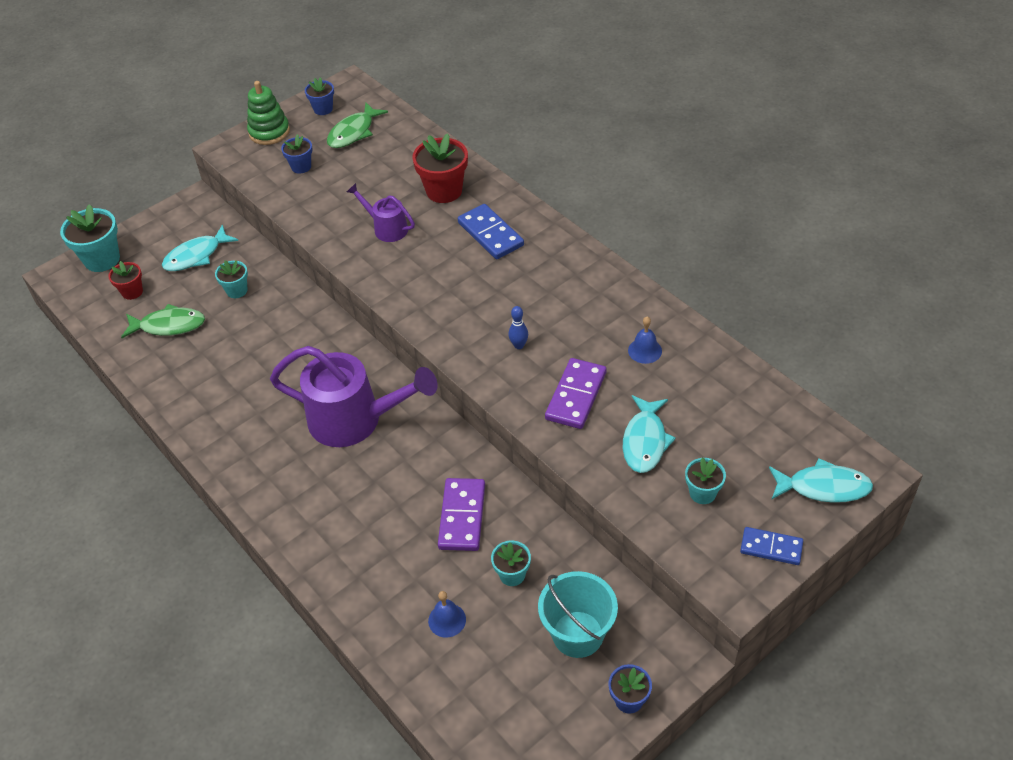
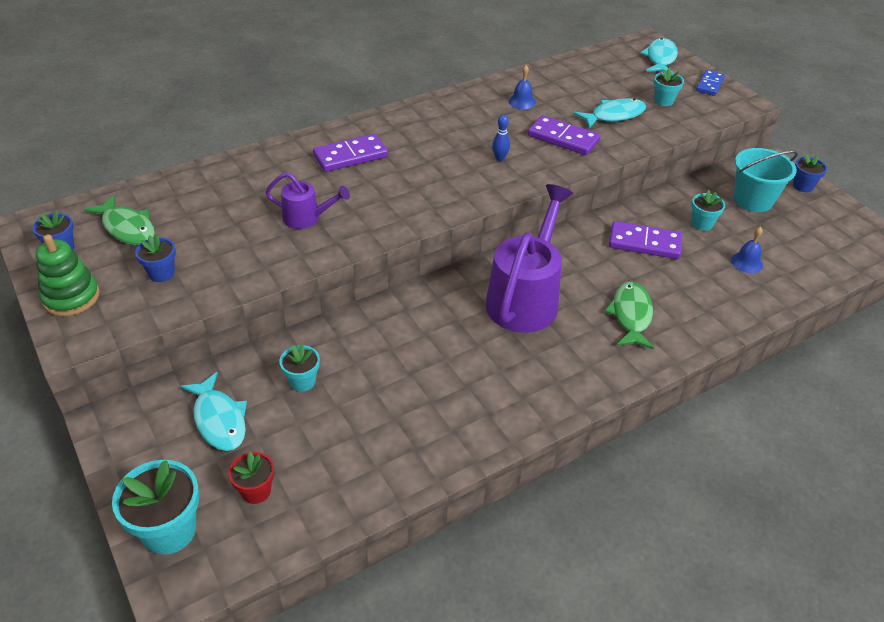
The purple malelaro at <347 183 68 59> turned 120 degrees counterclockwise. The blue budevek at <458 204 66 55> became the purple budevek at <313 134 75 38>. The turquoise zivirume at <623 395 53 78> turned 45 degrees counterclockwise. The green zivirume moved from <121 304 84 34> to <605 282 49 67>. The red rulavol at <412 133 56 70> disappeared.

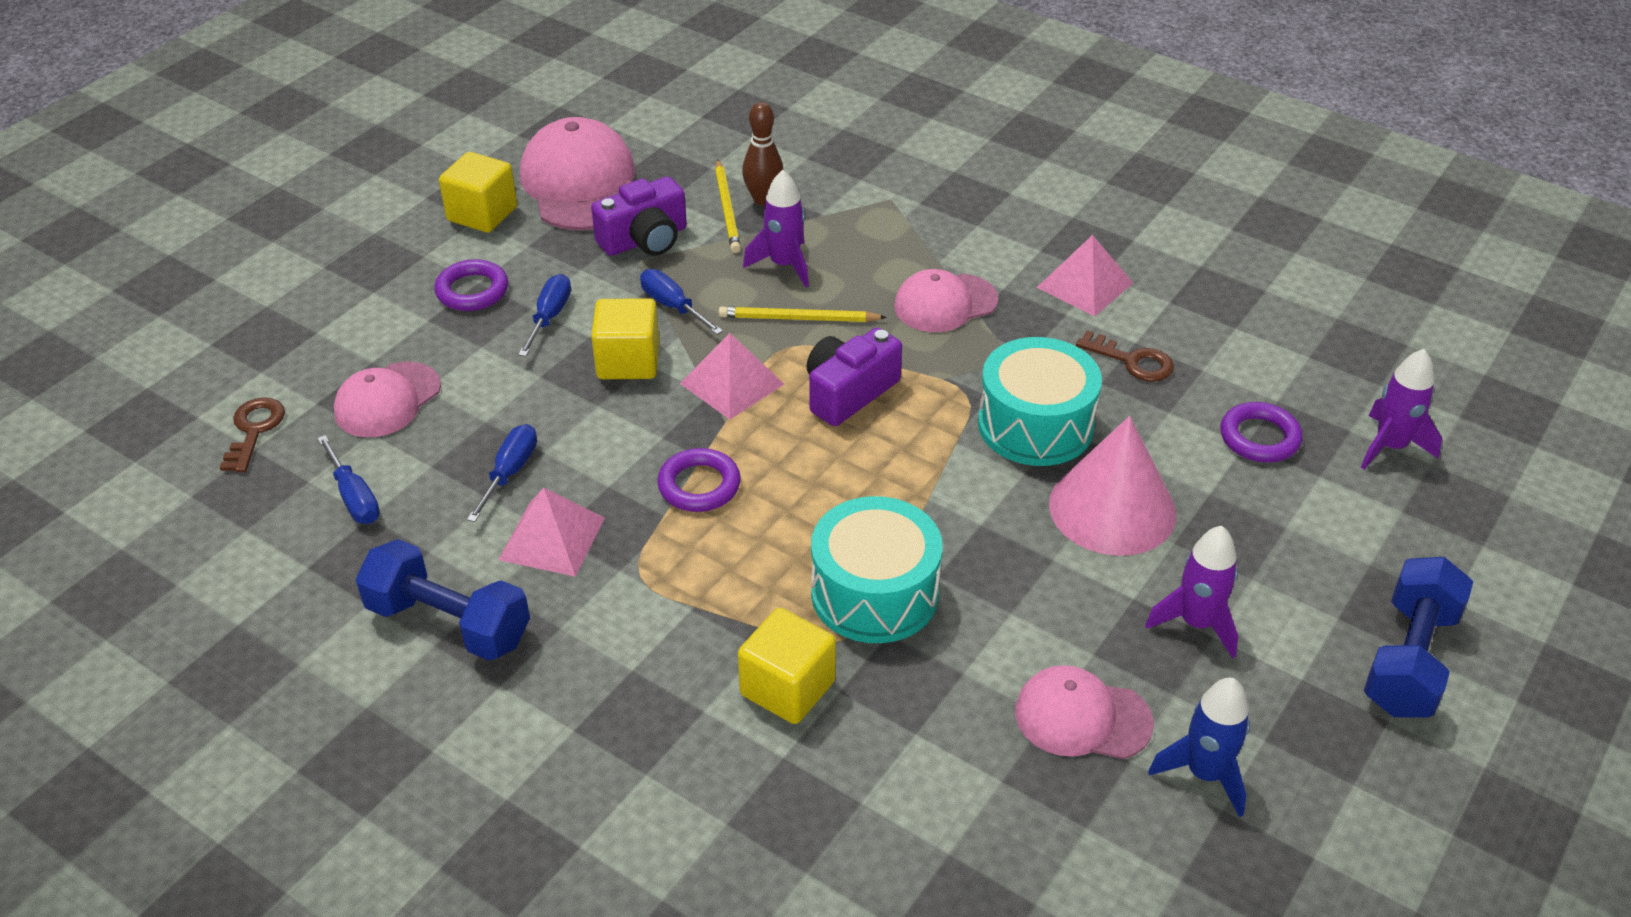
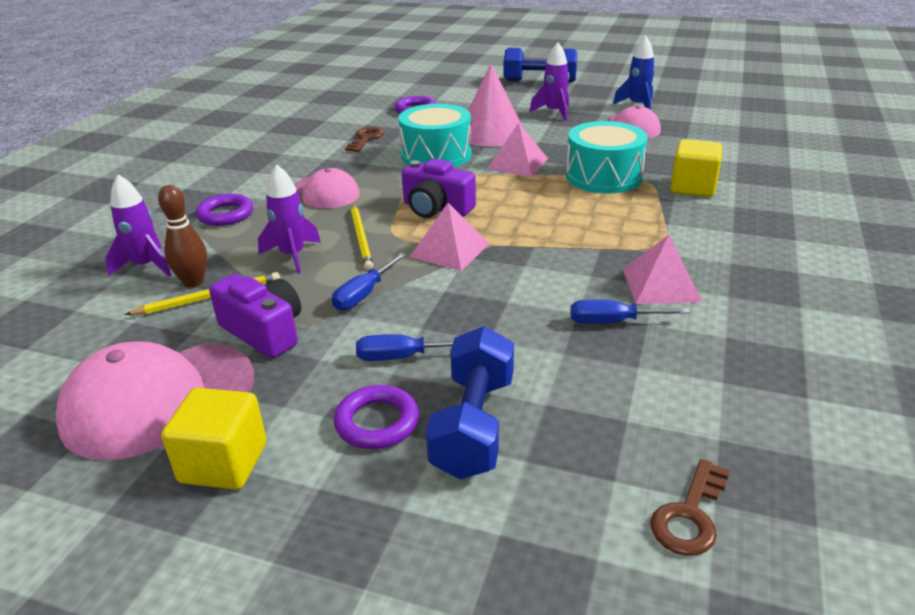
The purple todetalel moved from <1361 349 81 120> to <105 174 66 103>. The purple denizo moved from <657 448 84 64> to <196 194 57 32>. The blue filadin moved from <355 539 175 122> to <426 326 88 153>. The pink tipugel moved from <1037 235 96 81> to <487 123 61 54>. The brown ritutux at <220 397 65 76> turned 45 degrees counterclockwise. The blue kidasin at <317 435 63 89> disappeared. The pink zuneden at <334 361 107 76> disappeared. The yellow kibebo at <591 298 68 81> disappeared.

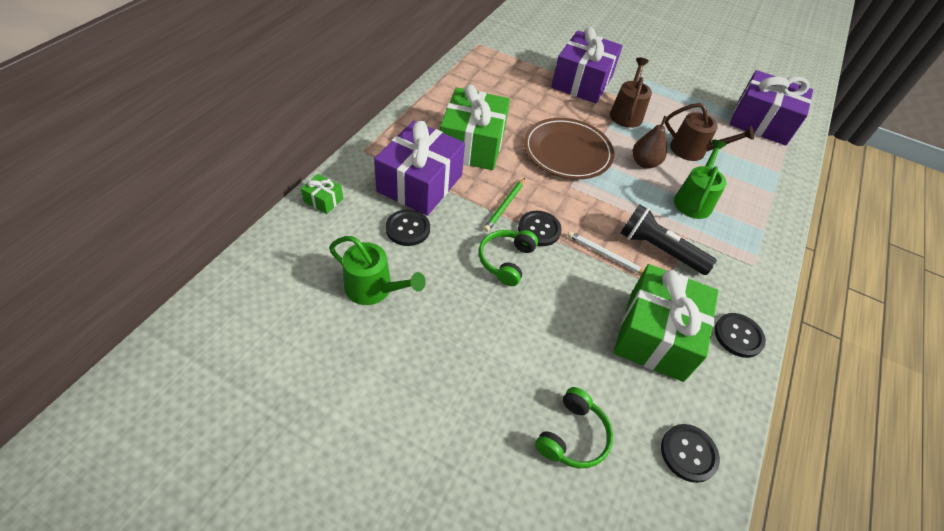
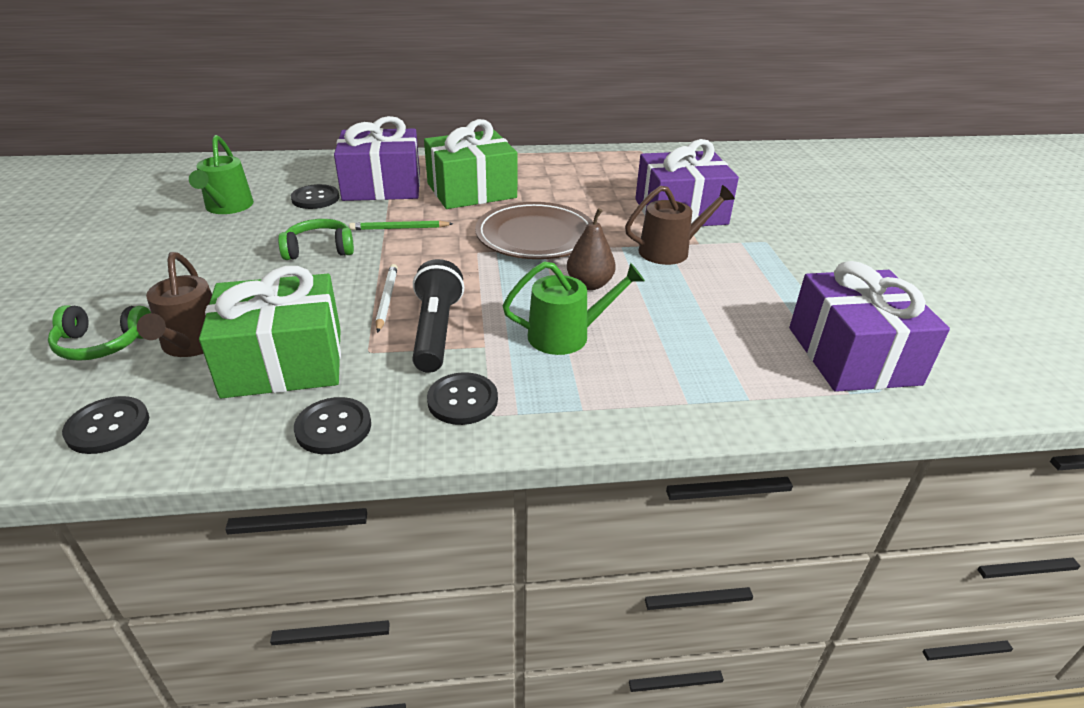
The brown malelaro moved from <665 103 89 58> to <137 252 75 105>. The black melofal moved from <518 211 44 35> to <427 372 71 53>. The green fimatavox at <301 174 42 40> disappeared.

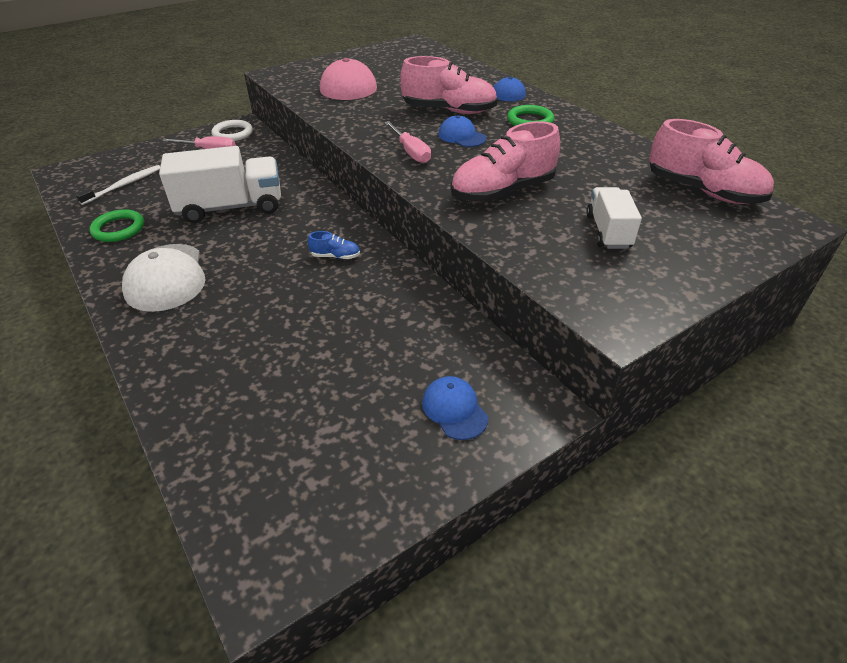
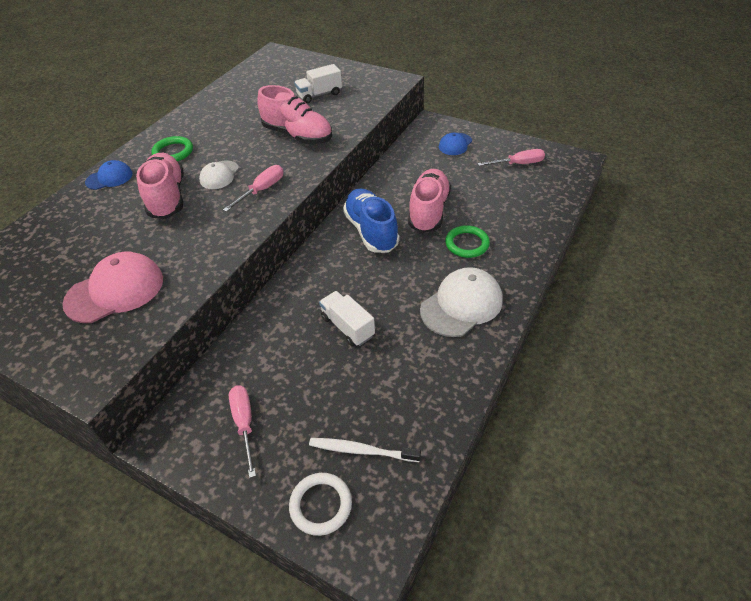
The blue zuneden at <438 115 49 32> became the white zuneden at <199 160 40 29>. The white denizo moved from <211 120 42 21> to <289 473 63 63>. The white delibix at <159 146 122 77> changed to 0.57 times the size. The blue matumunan at <308 231 52 28> changed to 2.25 times the size. The pink matumunan moved from <649 119 125 85> to <408 169 43 64>. The green denizo moved from <89 209 55 33> to <445 225 45 33>. The pink kidasin at <478 149 67 17> appeared.

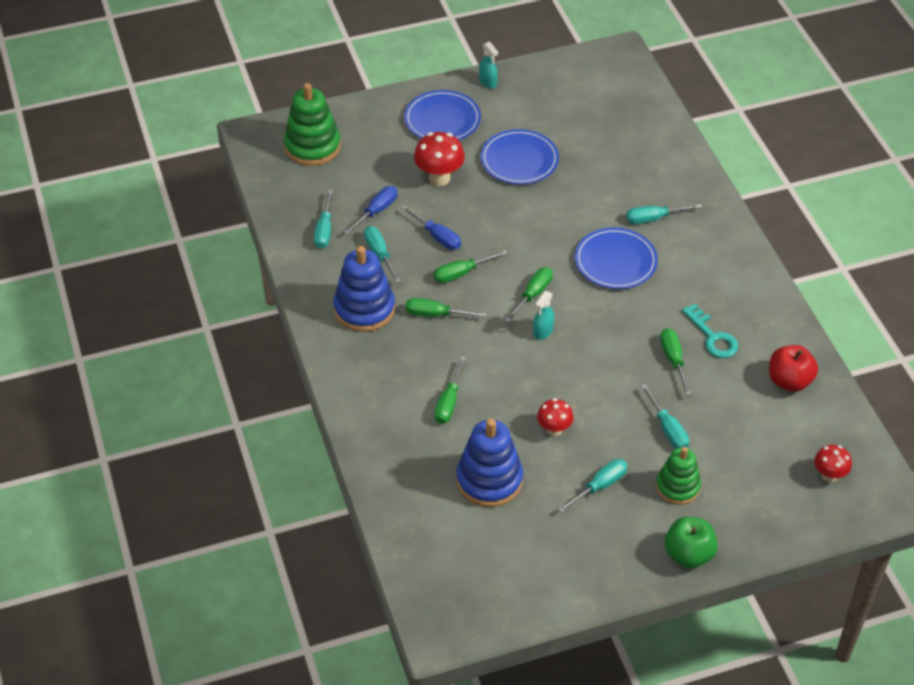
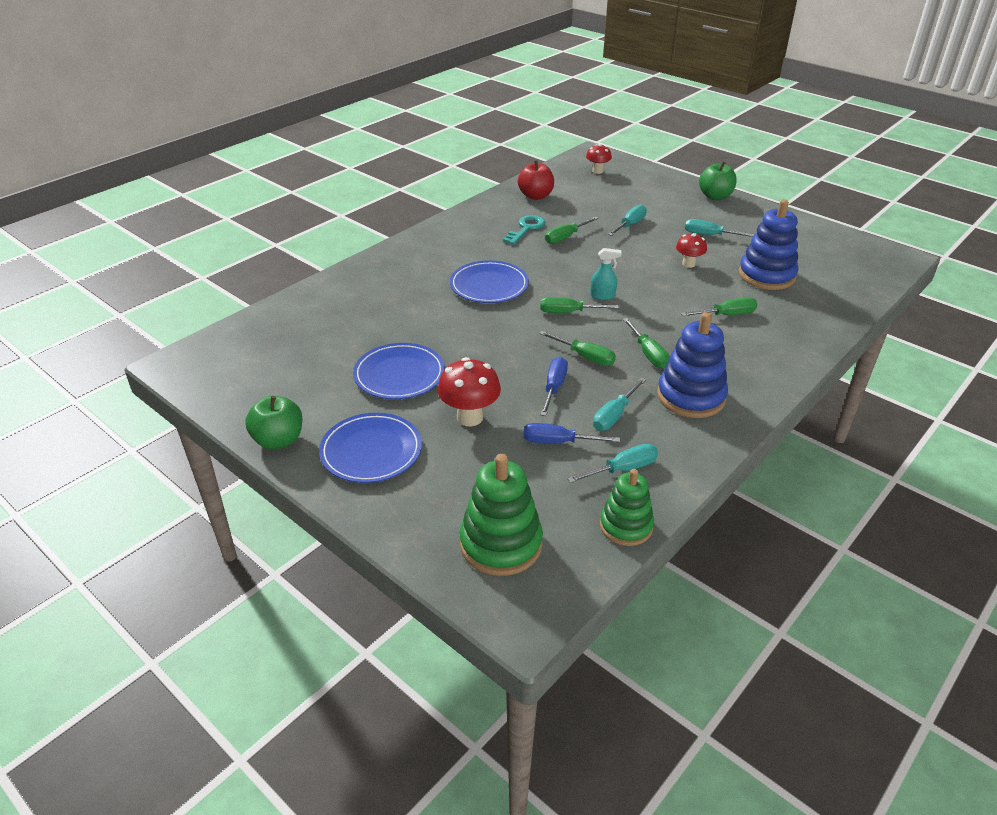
The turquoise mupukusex at <479 42 19 47> was replaced by the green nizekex at <245 396 58 54>. The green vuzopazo moved from <656 447 45 58> to <600 469 54 77>. The turquoise kidasin at <626 204 76 20> disappeared.

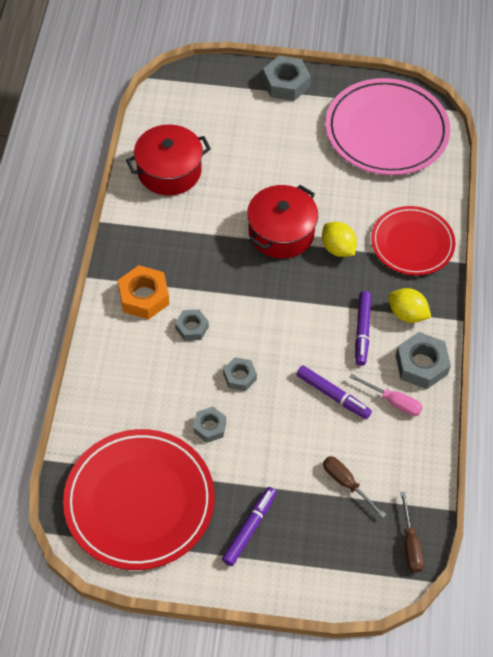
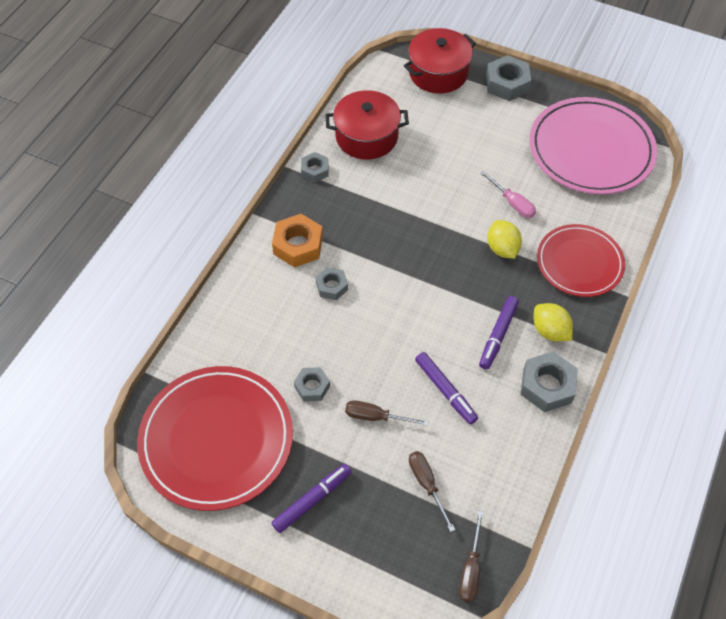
The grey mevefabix moved from <223 357 34 34> to <301 152 27 31>. The brown kidasin at <345 400 84 26> appeared. The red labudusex moved from <247 185 71 74> to <404 28 72 65>. The pink kidasin moved from <350 374 73 42> to <480 171 56 47>.

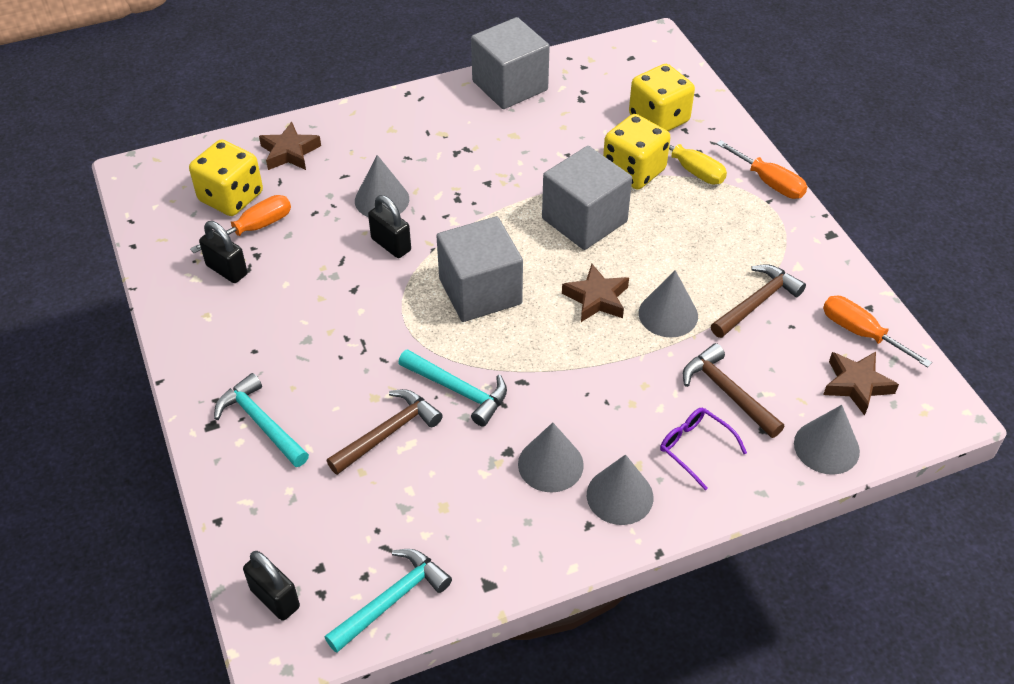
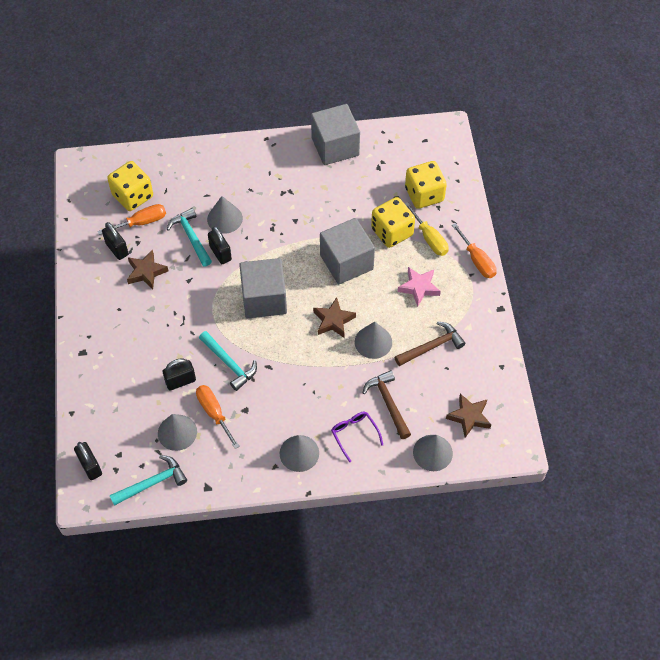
The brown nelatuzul moved from <259 122 62 48> to <127 250 41 39>. The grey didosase moved from <518 423 66 70> to <158 414 39 37>. The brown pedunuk at <327 389 116 86> was replaced by the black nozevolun at <163 358 33 32>. The turquoise pedunuk moved from <214 373 95 94> to <167 208 45 58>. The orange kidasin moved from <823 296 109 72> to <196 385 44 64>. The pink nelatuzul at <398 267 43 40> appeared.

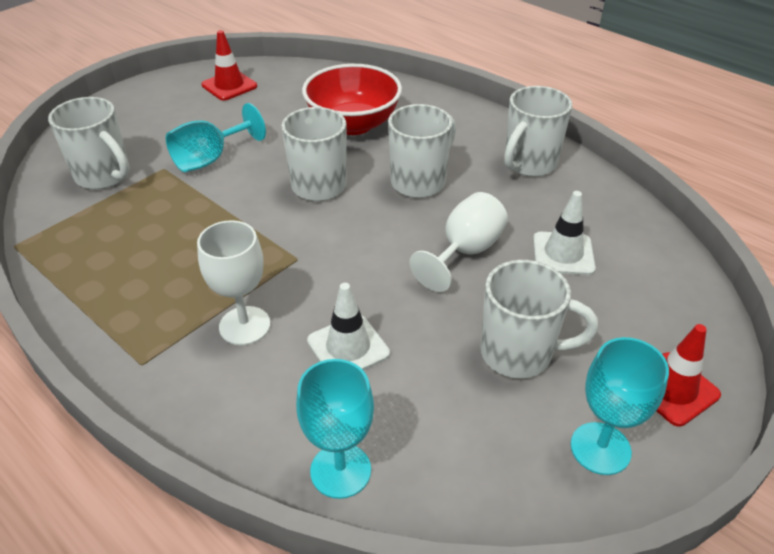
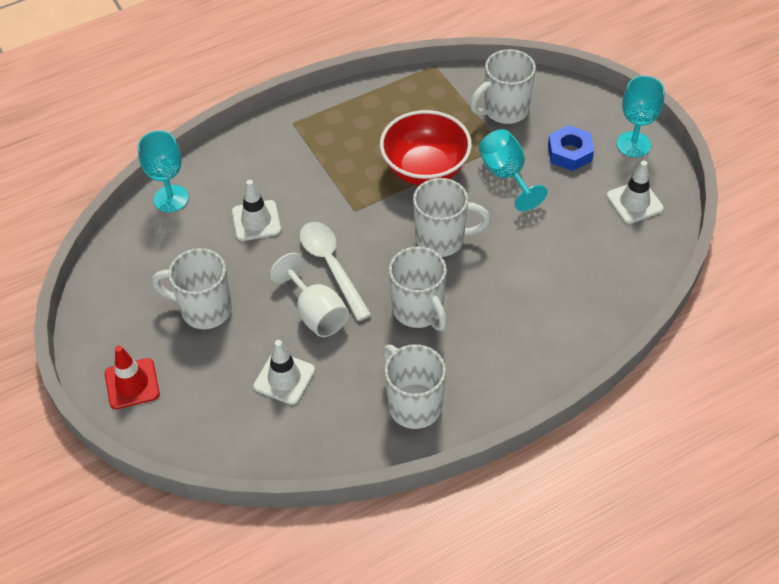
The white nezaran at <480 260 118 118> turned 75 degrees clockwise. The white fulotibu at <300 222 72 99> appeared. The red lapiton moved from <302 64 100 71> to <380 110 92 75>. The blue mevefabix at <548 125 46 46> appeared. The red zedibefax at <202 30 55 71> became the white zedibefax at <606 160 58 64>. The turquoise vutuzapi moved from <571 337 98 138> to <616 76 49 81>. The white vutuzapi at <197 220 73 125> disappeared.

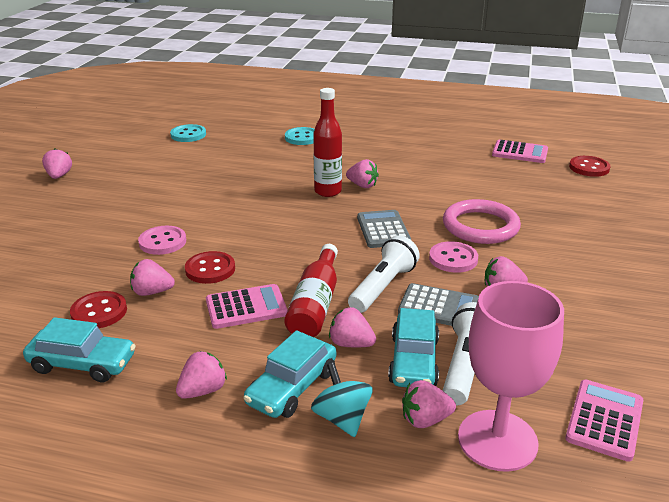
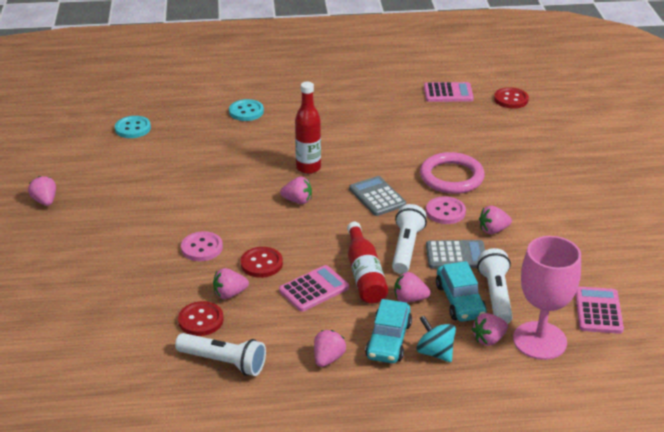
The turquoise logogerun at <23 317 113 65> was replaced by the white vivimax at <175 333 91 43>. The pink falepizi moved from <346 159 33 29> to <280 177 32 27>.

